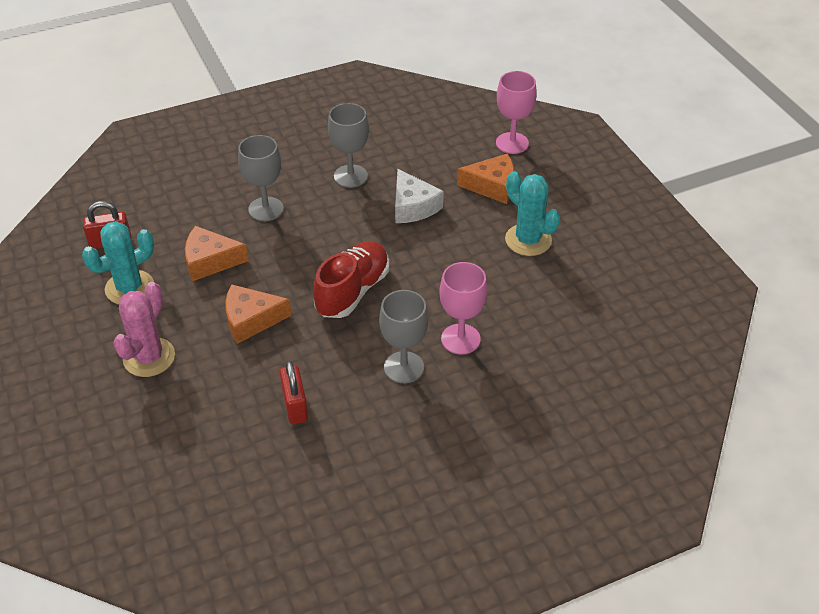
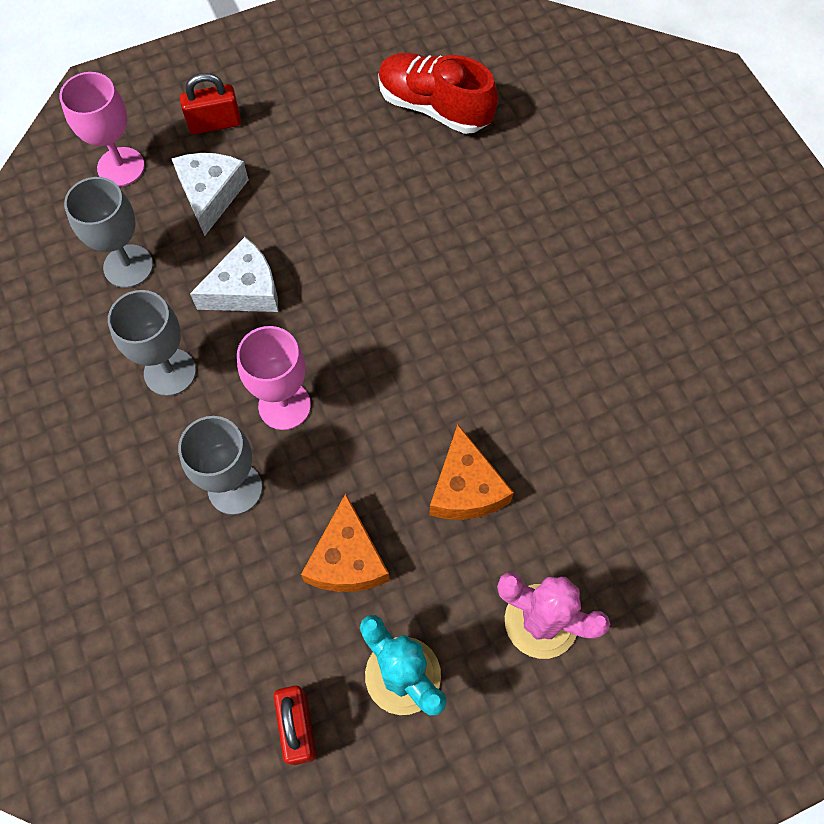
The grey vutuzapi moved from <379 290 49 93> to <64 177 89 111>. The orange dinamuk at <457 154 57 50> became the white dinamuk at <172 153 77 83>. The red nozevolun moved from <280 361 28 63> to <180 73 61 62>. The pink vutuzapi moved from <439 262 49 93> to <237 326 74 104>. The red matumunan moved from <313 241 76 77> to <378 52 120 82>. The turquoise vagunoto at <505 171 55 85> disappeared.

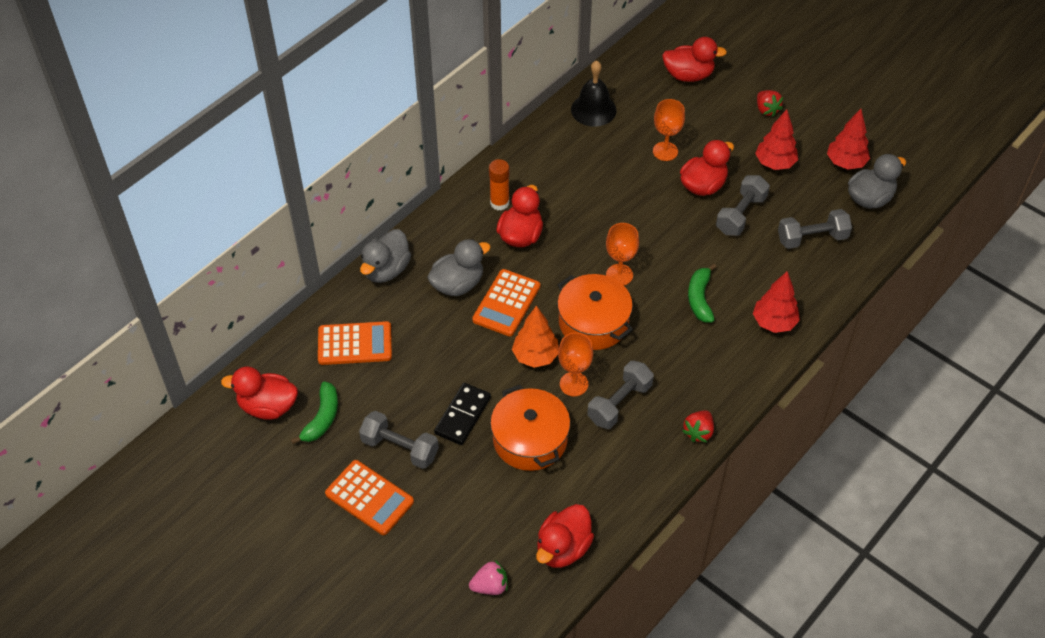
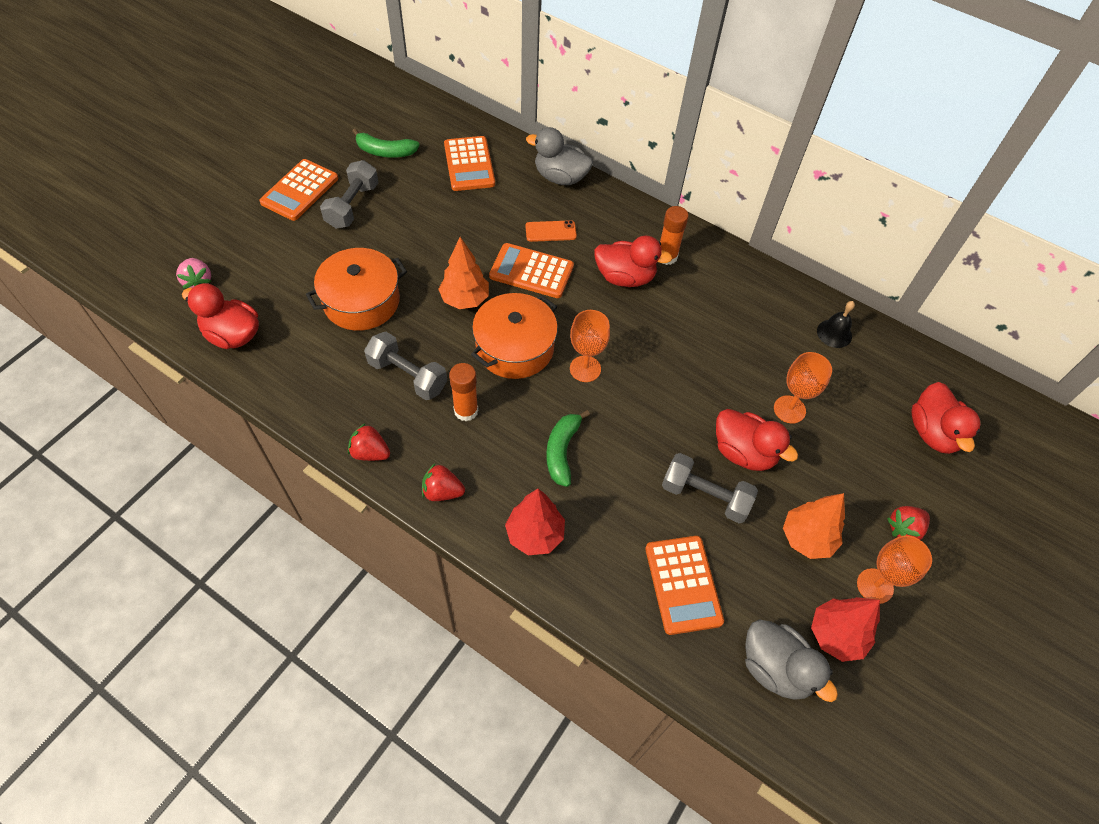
The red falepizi at <422 463 43 38> appeared. The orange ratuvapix at <449 363 29 58> appeared. The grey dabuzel at <427 239 64 57> was replaced by the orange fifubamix at <525 220 52 22>. The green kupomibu at <688 264 28 59> turned 75 degrees counterclockwise. The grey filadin at <778 209 74 40> was replaced by the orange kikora at <645 536 79 99>. The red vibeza at <755 109 43 61> became the orange vibeza at <783 493 62 66>. The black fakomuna at <571 60 46 67> changed to 0.63 times the size. The orange vutuzapi moved from <558 332 35 64> to <857 535 75 69>. The red dabuzel at <221 367 77 53> disappeared. The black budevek at <434 383 57 62> disappeared.

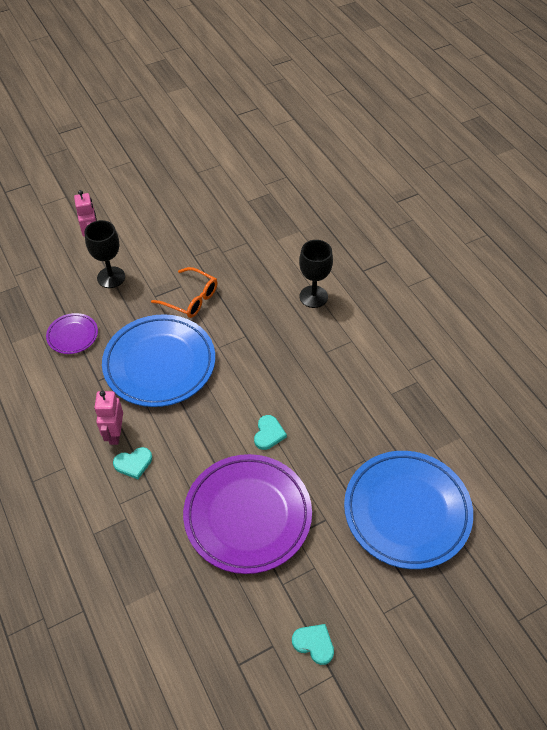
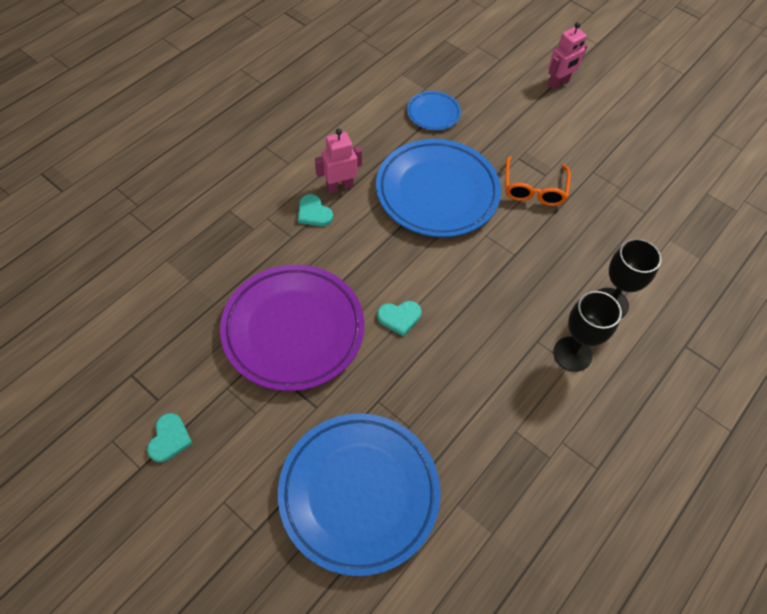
The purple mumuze at <46 313 52 41> became the blue mumuze at <407 91 54 39>. The black vutuzapi moved from <84 220 41 68> to <553 291 69 81>.

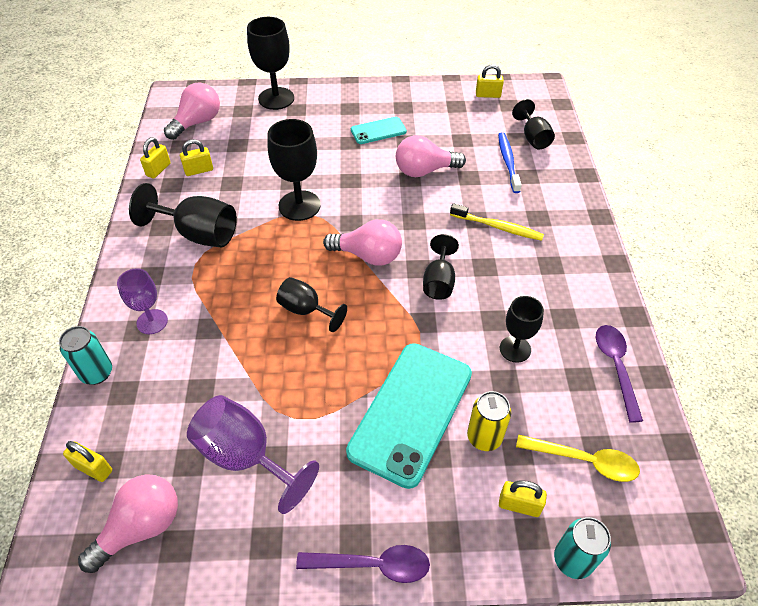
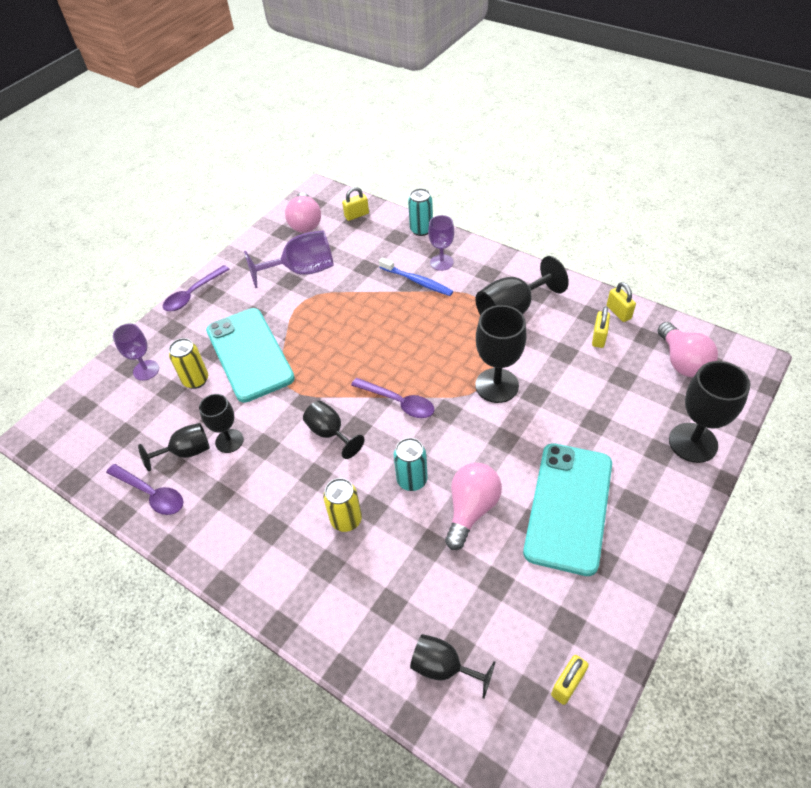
The yellow nozevolun at <499 480 48 37> was replaced by the purple vutuzapi at <113 323 46 58>. The black vutuzapi moved from <276 277 71 55> to <138 423 72 48>. The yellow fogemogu at <450 203 94 38> was replaced by the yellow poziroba at <323 478 39 54>. The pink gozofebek at <323 219 79 47> was replaced by the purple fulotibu at <351 378 83 40>. The blue fogemogu moved from <498 132 24 61> to <379 258 74 38>. The turquoise poziroba moved from <554 517 57 62> to <394 438 34 53>. The turquoise fifubamix at <351 117 56 27> changed to 2.00 times the size. The yellow fulotibu at <516 435 124 47> disappeared.

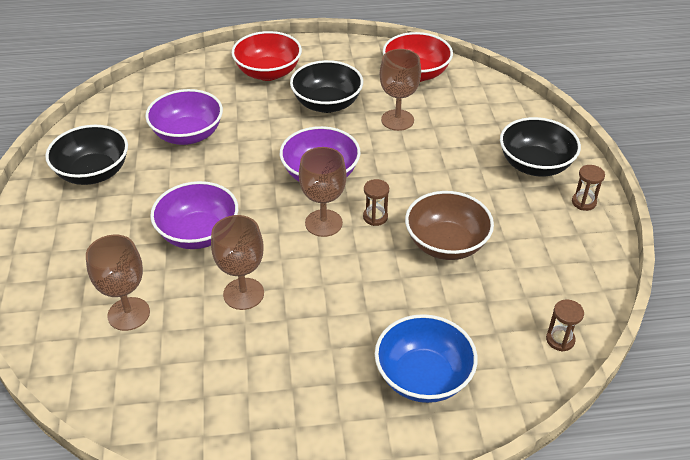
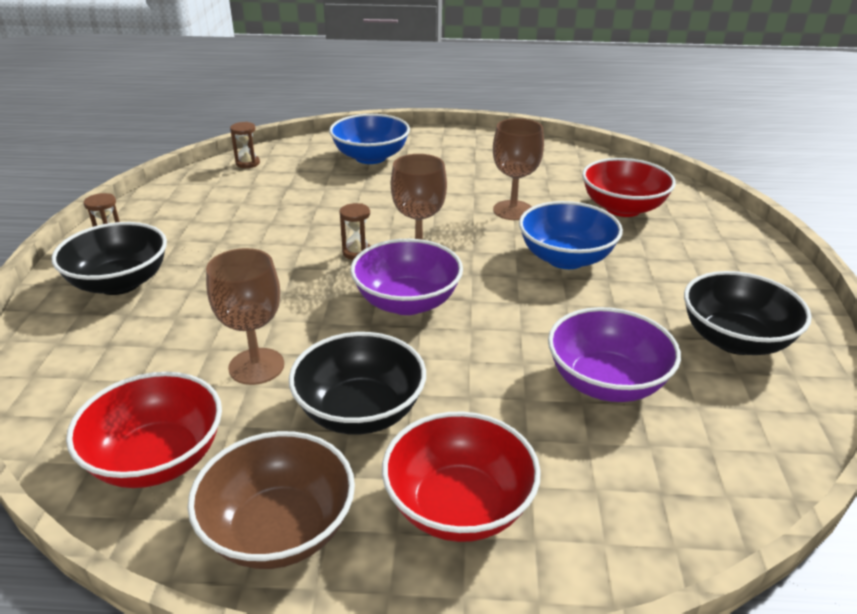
The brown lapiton moved from <405 191 89 69> to <188 431 167 138>. The purple lapiton at <150 181 88 68> became the blue lapiton at <519 201 104 68>. The brown vutuzapi at <86 235 64 96> was replaced by the red lapiton at <582 158 94 59>.

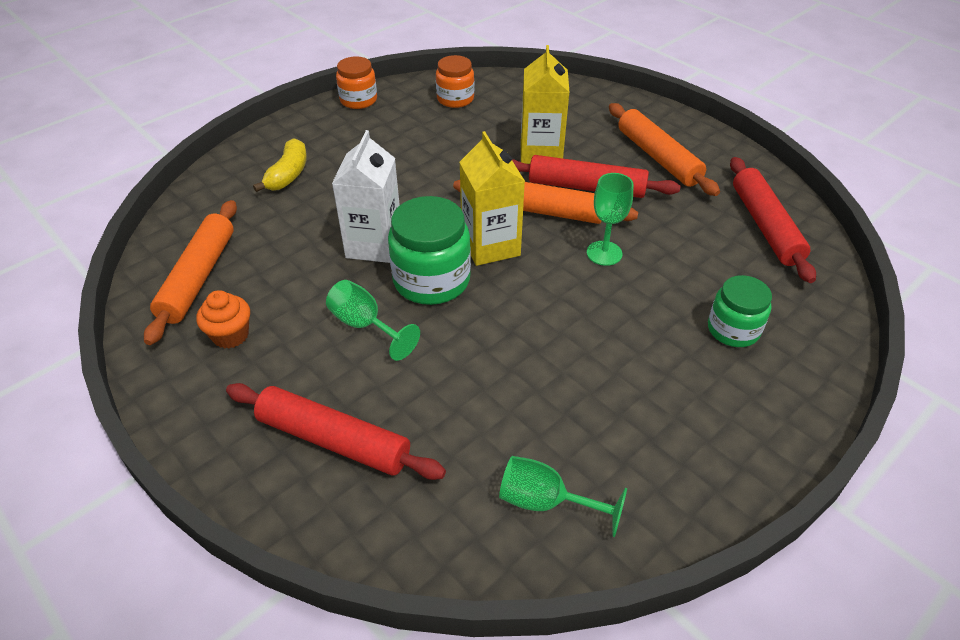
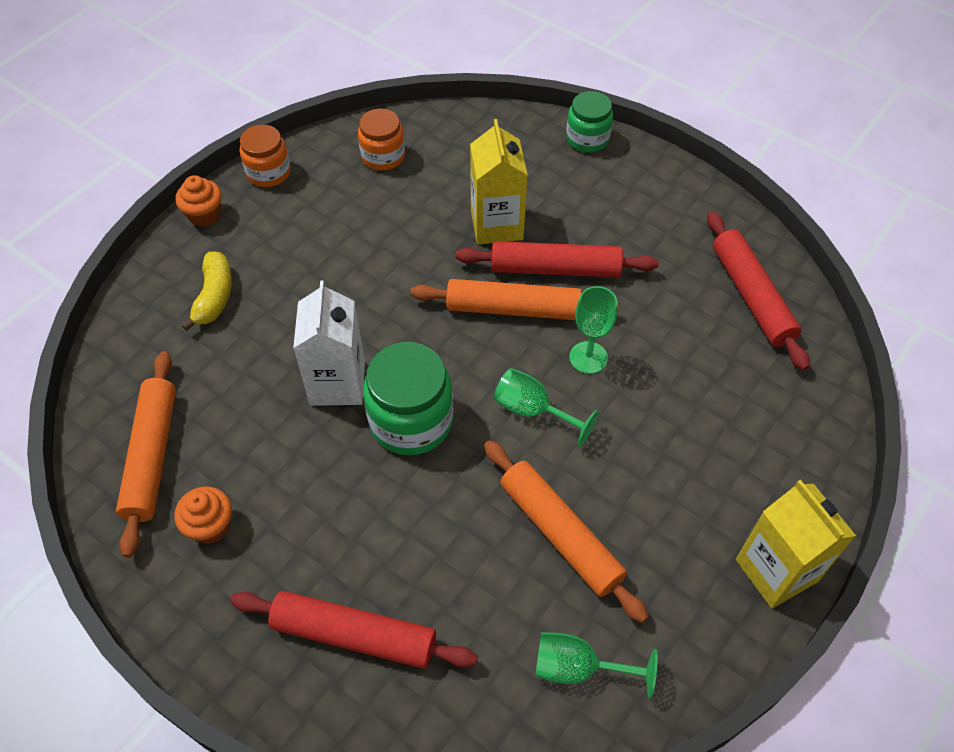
The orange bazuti at <175 175 47 52> appeared. The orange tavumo moved from <609 103 111 93> to <484 440 164 183>. The green vutuzapi moved from <326 280 94 81> to <494 368 105 79>. The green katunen moved from <708 275 64 72> to <566 91 47 62>. The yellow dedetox moved from <460 131 65 135> to <736 480 120 128>.

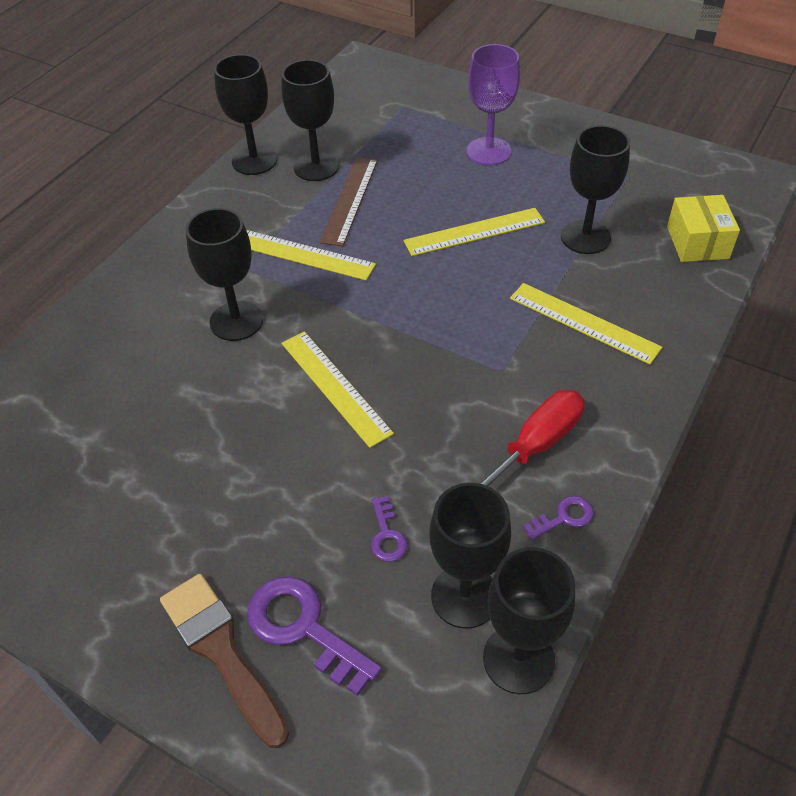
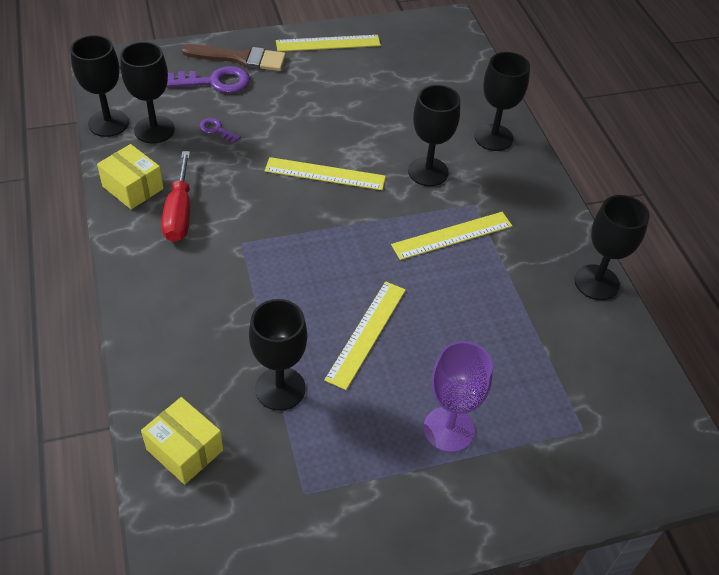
The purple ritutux at <523 496 71 44> was replaced by the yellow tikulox at <97 144 67 65>. The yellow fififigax moved from <510 283 152 82> to <276 35 105 17>. The black vutuzapi moved from <281 60 58 121> to <474 52 56 99>. The brown fififigax at <320 157 58 89> disappeared.

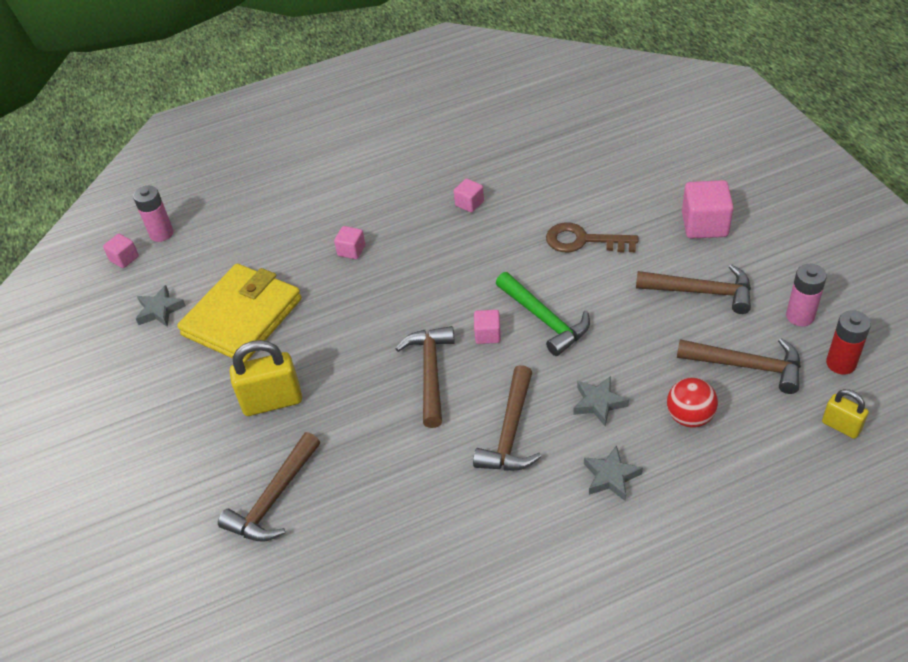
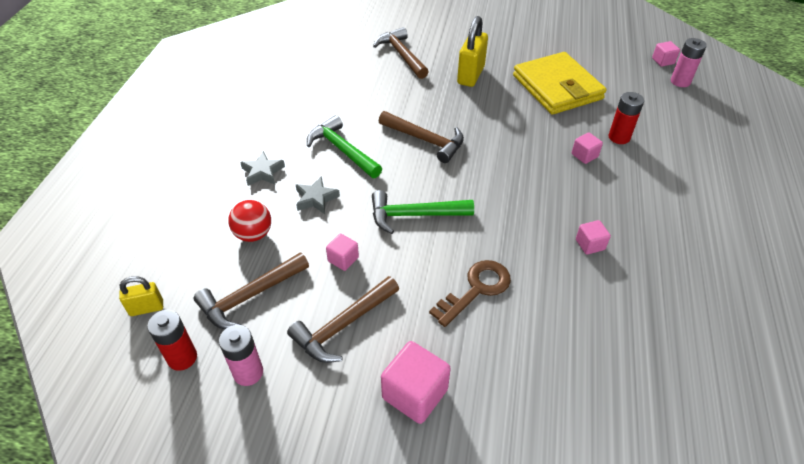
The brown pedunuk at <473 365 68 105> became the green pedunuk at <307 115 75 63>. The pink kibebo moved from <474 310 27 34> to <326 234 33 37>. The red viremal at <609 92 35 52> appeared. The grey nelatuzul at <136 285 50 42> disappeared.

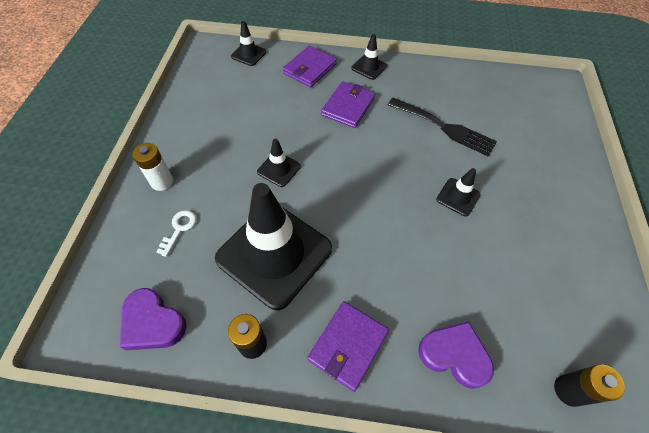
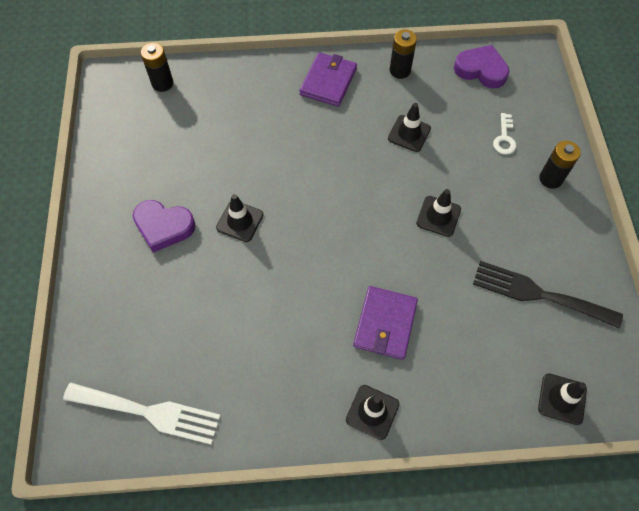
The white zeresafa at <63 383 158 62> appeared. The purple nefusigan moved from <418 321 76 68> to <133 200 62 53>. The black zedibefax at <215 183 117 127> changed to 0.43 times the size. The black zeresafa moved from <388 98 109 59> to <473 261 150 68>. The white viremal at <132 143 41 48> became the black viremal at <539 141 42 48>. The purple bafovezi at <283 46 54 41> disappeared.

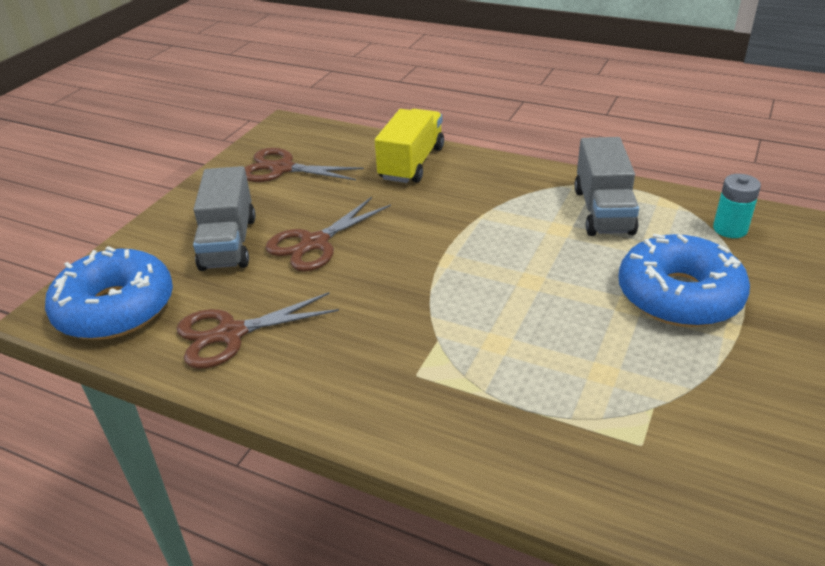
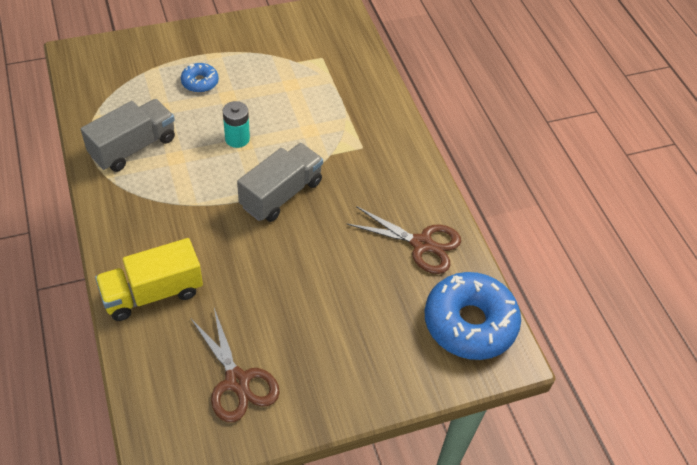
The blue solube at <618 234 132 93> changed to 0.48 times the size. The turquoise viremal moved from <713 174 48 64> to <223 101 27 47>. The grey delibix moved from <193 166 63 105> to <237 143 86 79>. The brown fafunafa at <265 197 126 75> disappeared.

